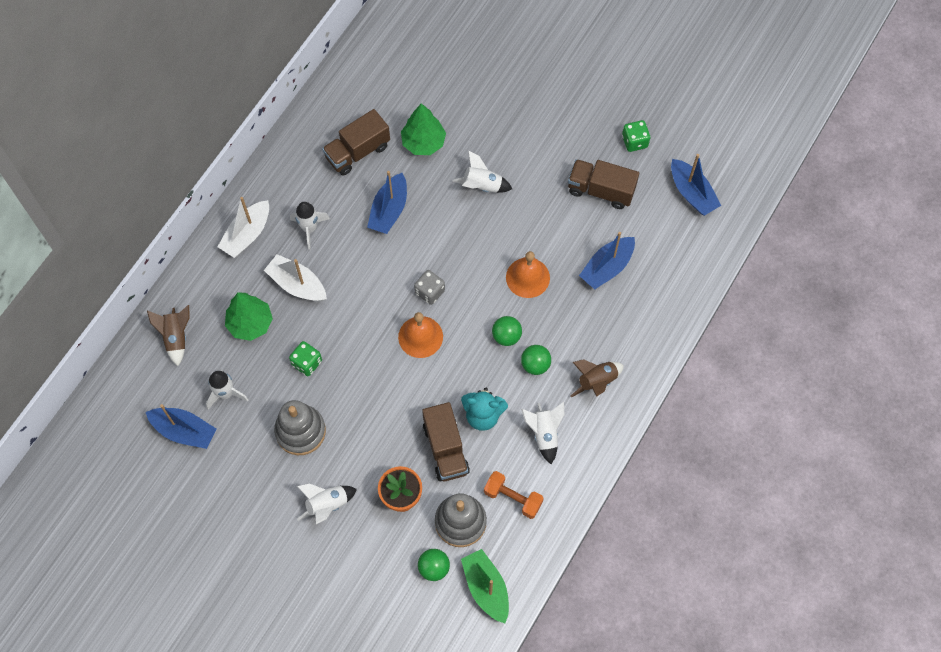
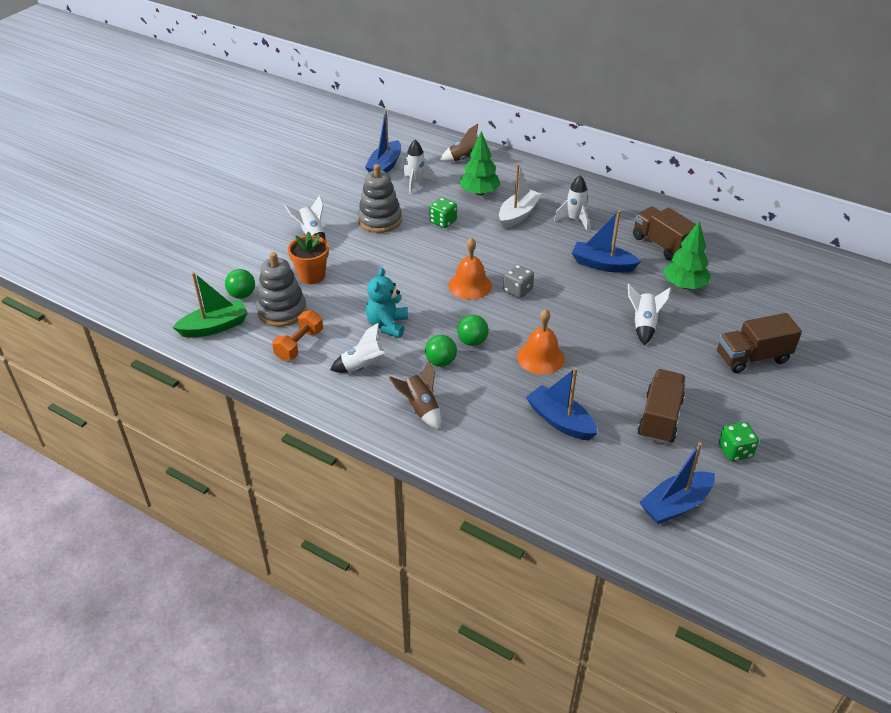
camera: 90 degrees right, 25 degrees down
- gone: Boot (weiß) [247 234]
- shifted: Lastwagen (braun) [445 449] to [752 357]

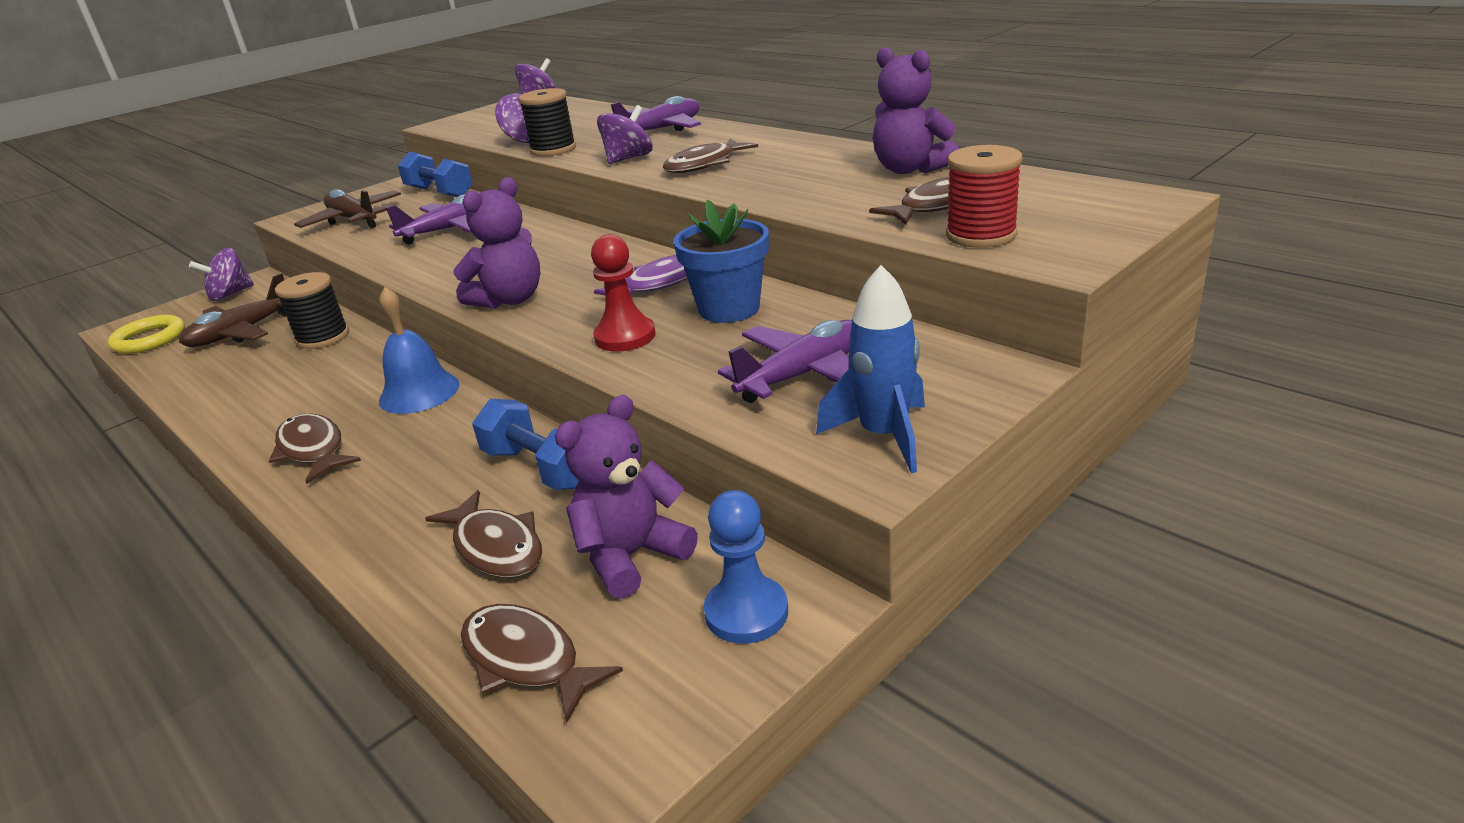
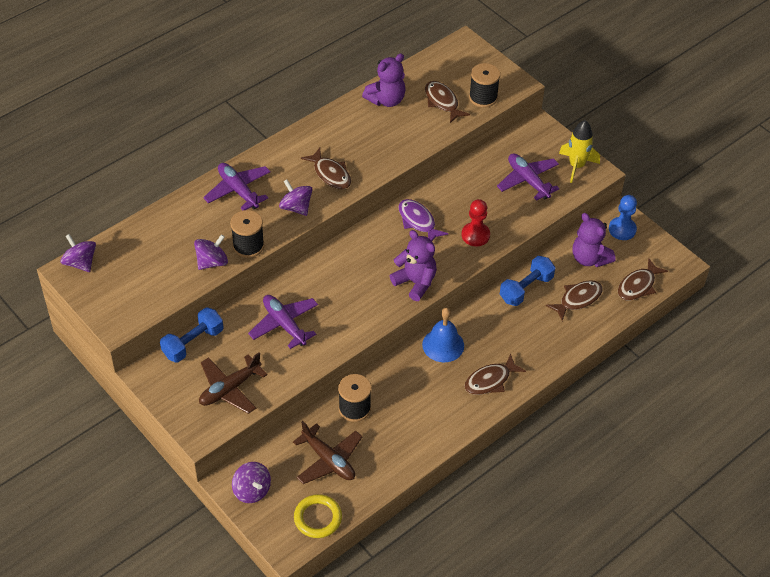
camera: 90 degrees left, 20 degrees up
- repainted: Garnrolle (rot) [981 235] to Garnrolle (schwarz) [483 97]
- gone: Blumentopf (blau) [729 309]
- repainted: Rakete (blau) [883 436] to Rakete (gelb) [576 166]

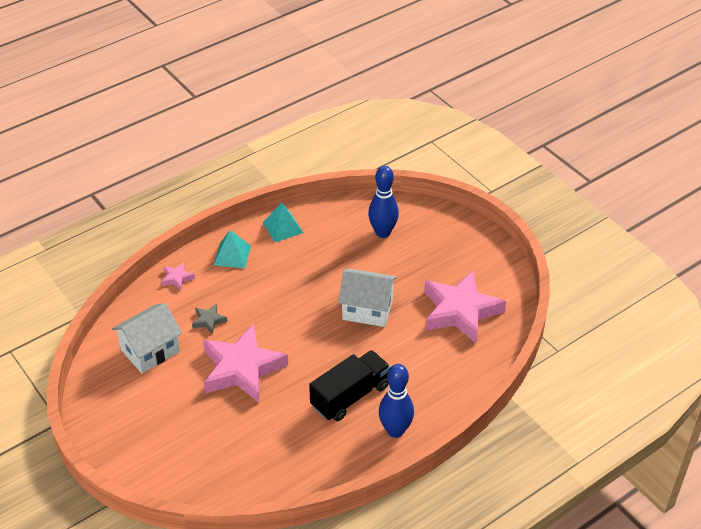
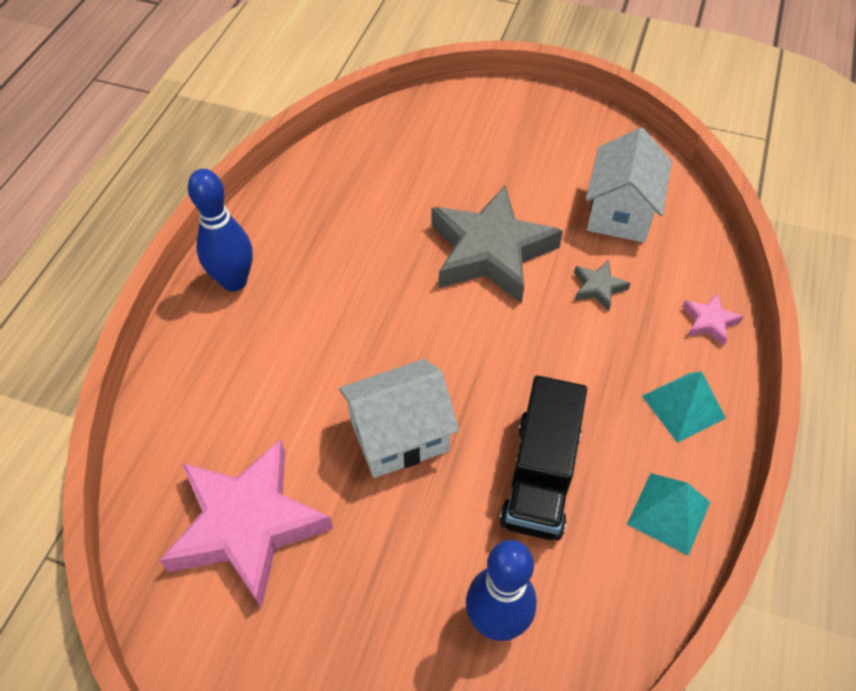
camera: 145 degrees right, 10 degrees up
- repainted: Stern (rosa) [242 369] to Stern (grau) [491 252]
- shifted: Lastwagen (schwarz) [350 396] to [540 476]

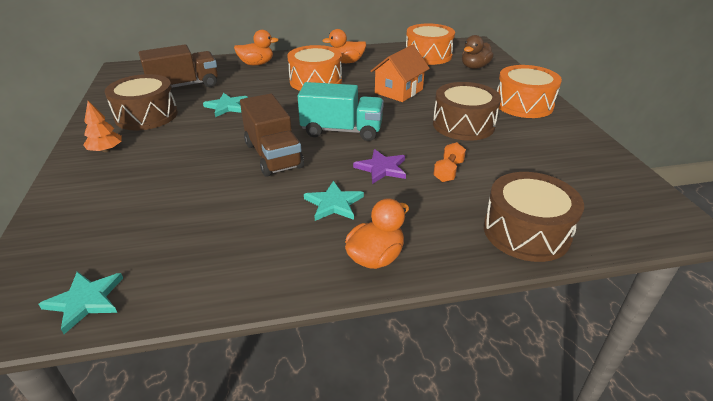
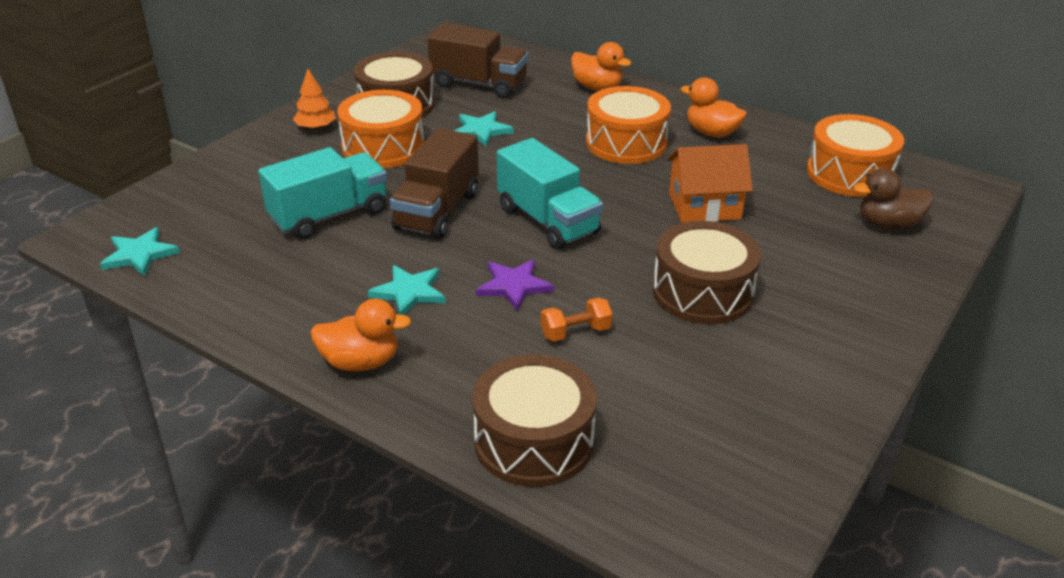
camera: 45 degrees right, 0 degrees up
- shifted: Trommel (orange) [523 104] to [383 147]
- new: Lastwagen (türkis) [329 216]

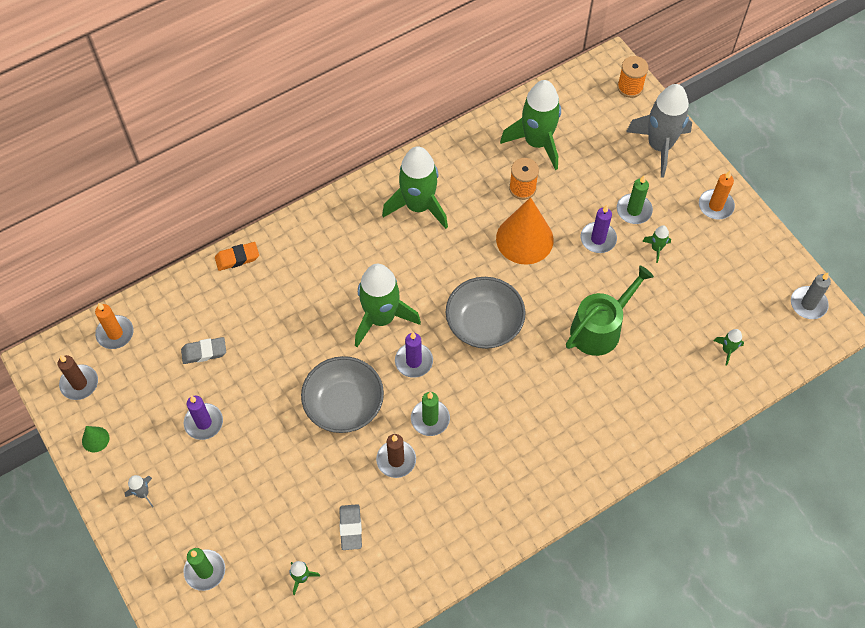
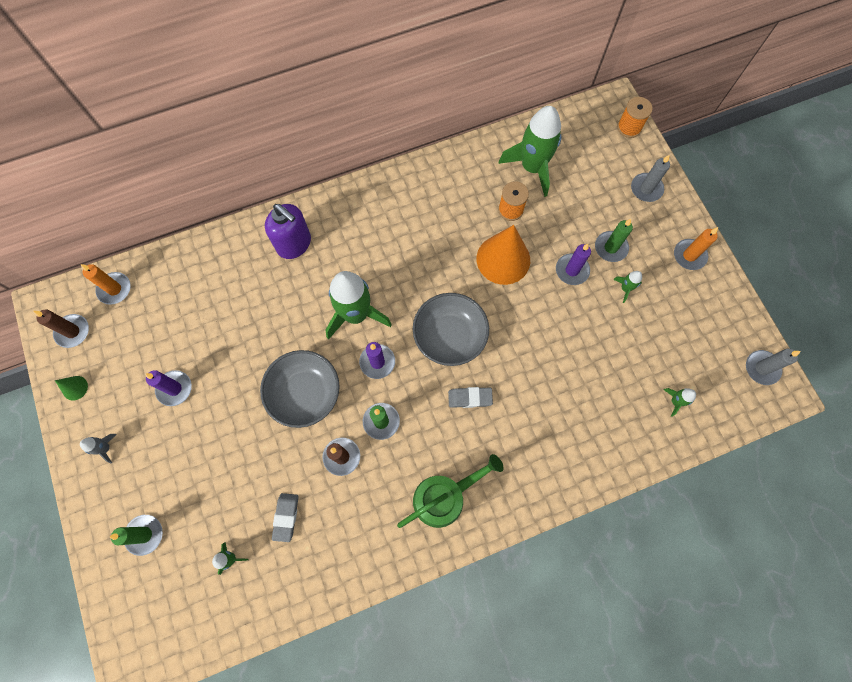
camera: 10 degrees right, 10 degrees up
- swapped: Rakete (grau) [659 146] to Kerze (grau) [646 189]
- gone: Rakete (grün) [418 206]
- gone: Radiergummi (orange) [237 258]
- shifted: Gießkanne (grün) [600 328] to [444 497]
- shifted: Radiergummi (grau) [204 352] to [470 398]
- new: Seifenspender (lila) [294 244]

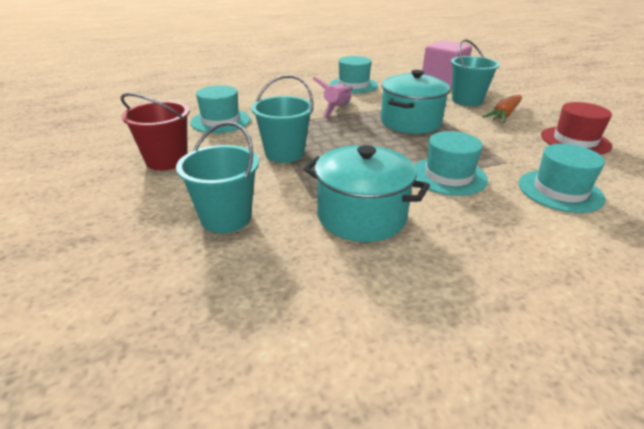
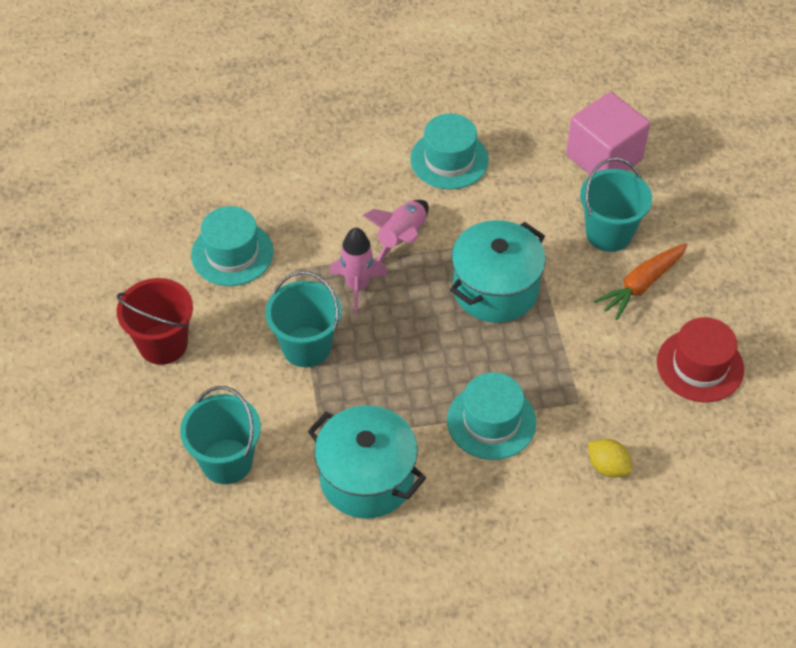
camera: 10 degrees right, 20 degrees up
- swapped: Hut (türkis) [560 191] to Zitrone (gelb) [607 467]
- new: Rakete (rosa) [357 286]

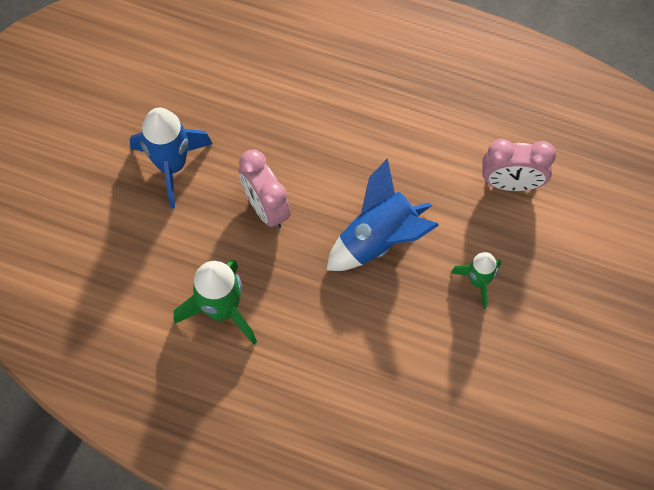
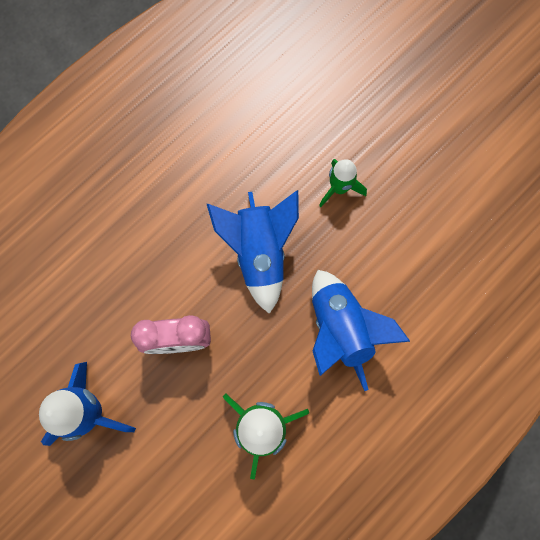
camera: 65 degrees left, 10 degrees up
- gone: Wecker (rosa) [511 183]
- new: Rakete (blau) [341 329]

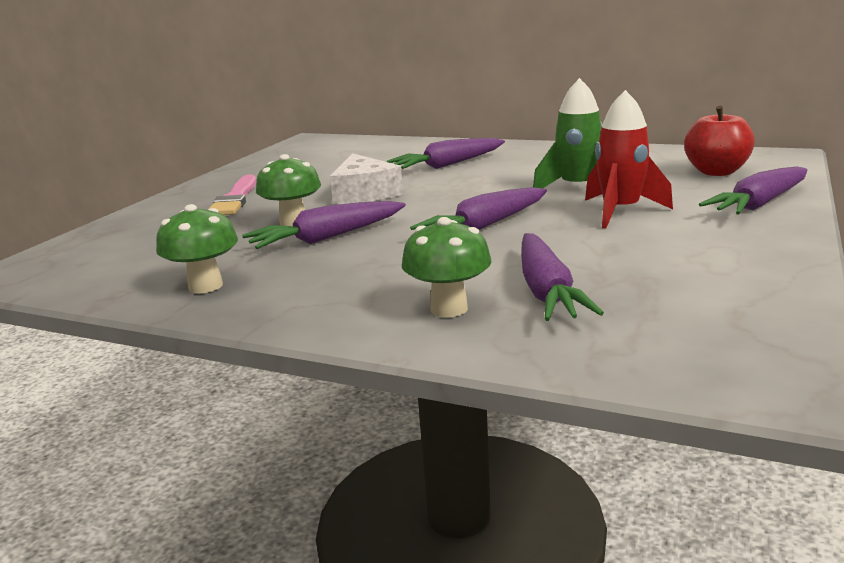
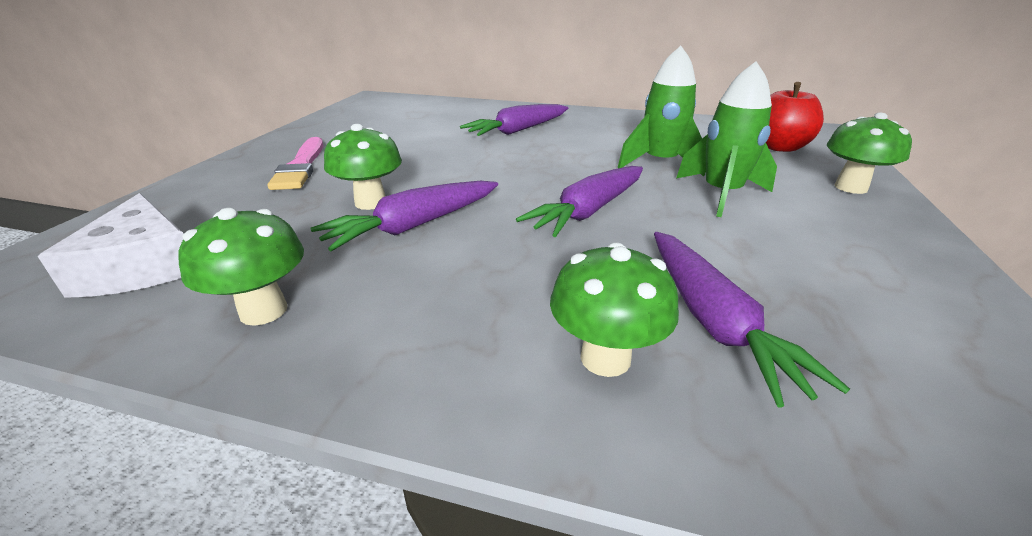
camera: 10 degrees left, 10 degrees up
- repainted: Rakete (rot) [620 212] to Rakete (grün) [721 194]
- shifted: Käse (weiß) [364 193] to [142 265]
- swapped: Karotte (lila) [758 204] to Pilz (grün) [850 187]

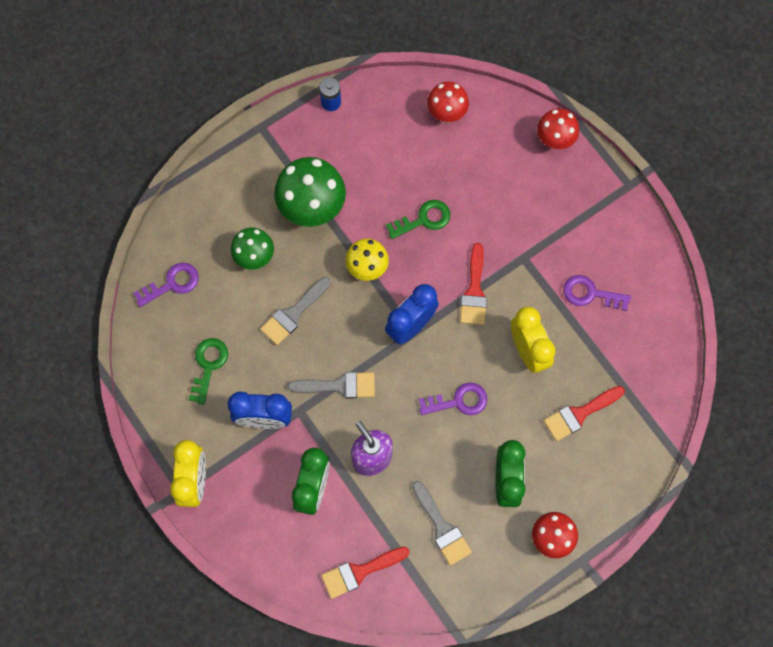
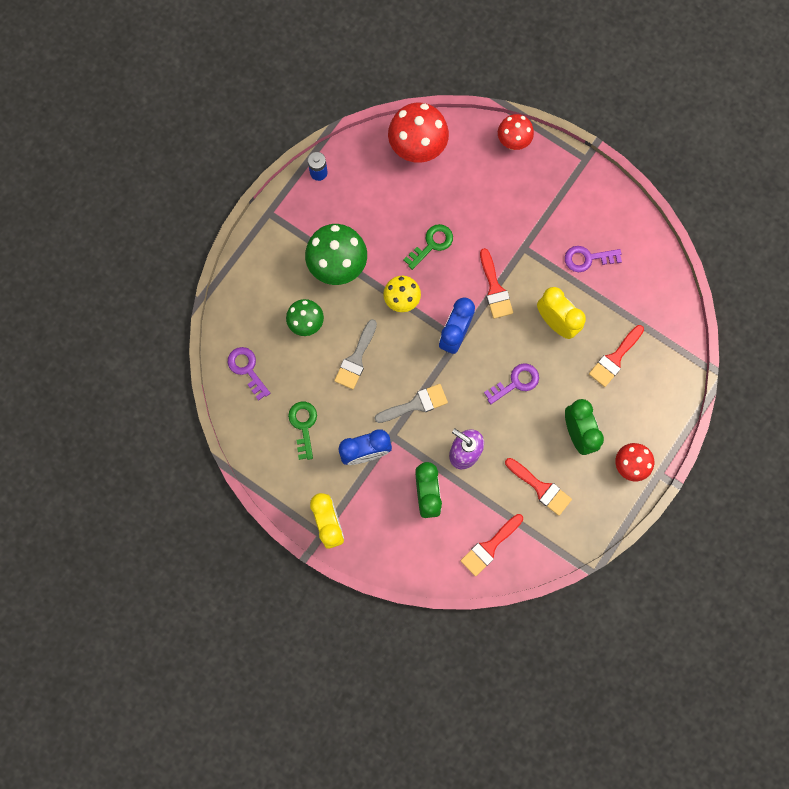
camera: 20 degrees left, 5 degrees up
- scaled: Pilz (rot) [446 114] = [417 150] x1.65
- rotated: Schlüssel (lila) [172 284] = [247 369] 75 degrees counterclockwise
- repainted: Pinsel (grau) [442 527] to Pinsel (rot) [541 488]

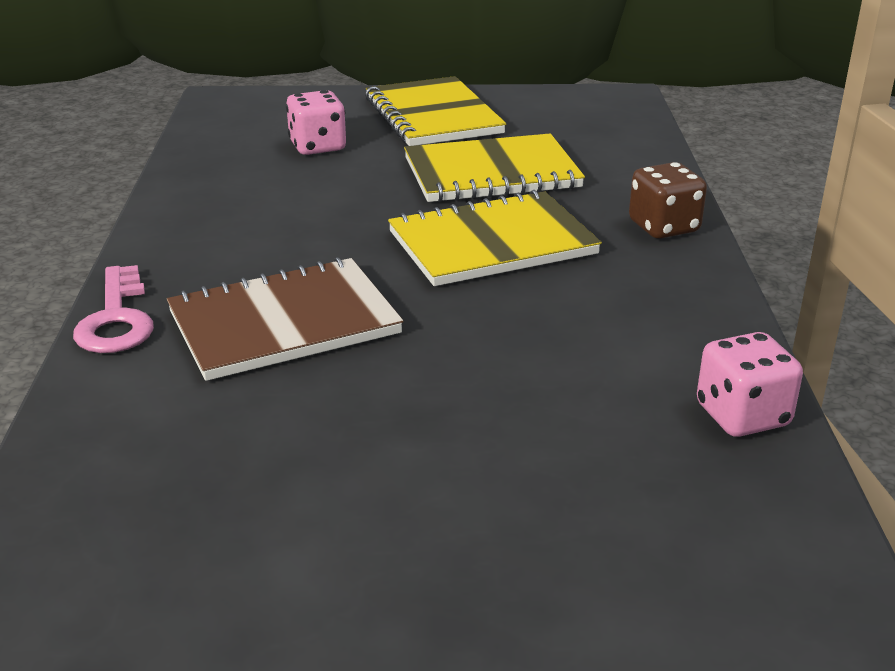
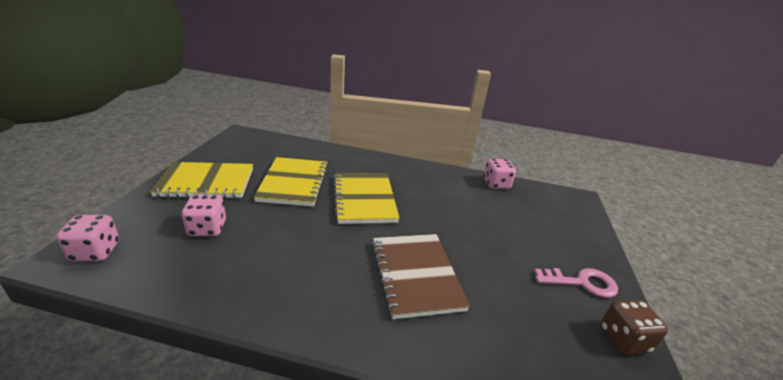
camera: 80 degrees left, 0 degrees up
- shifted: Spielwürfel (braun) [664 227] to [623 339]
- shifted: Schlüssel (rosa) [116 319] to [581 283]
- new: Spielwürfel (rosa) [95 252]

